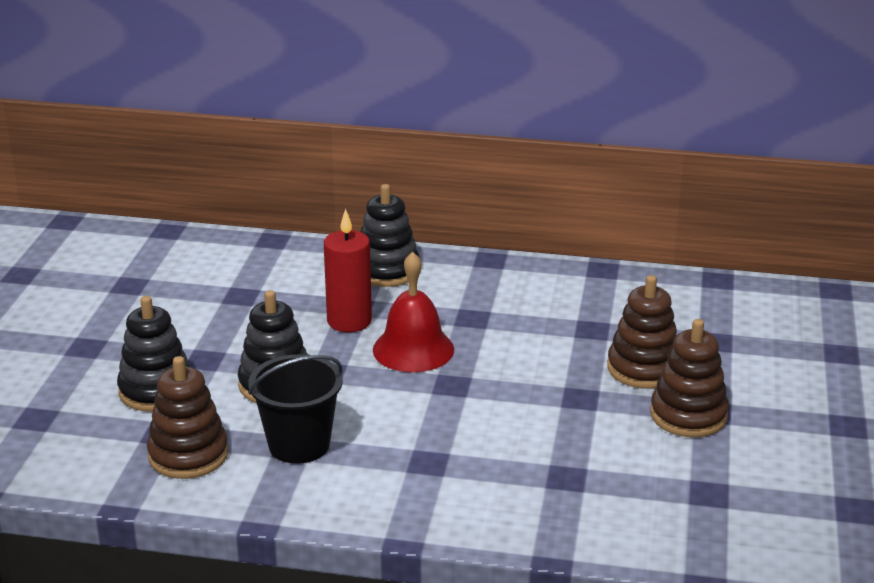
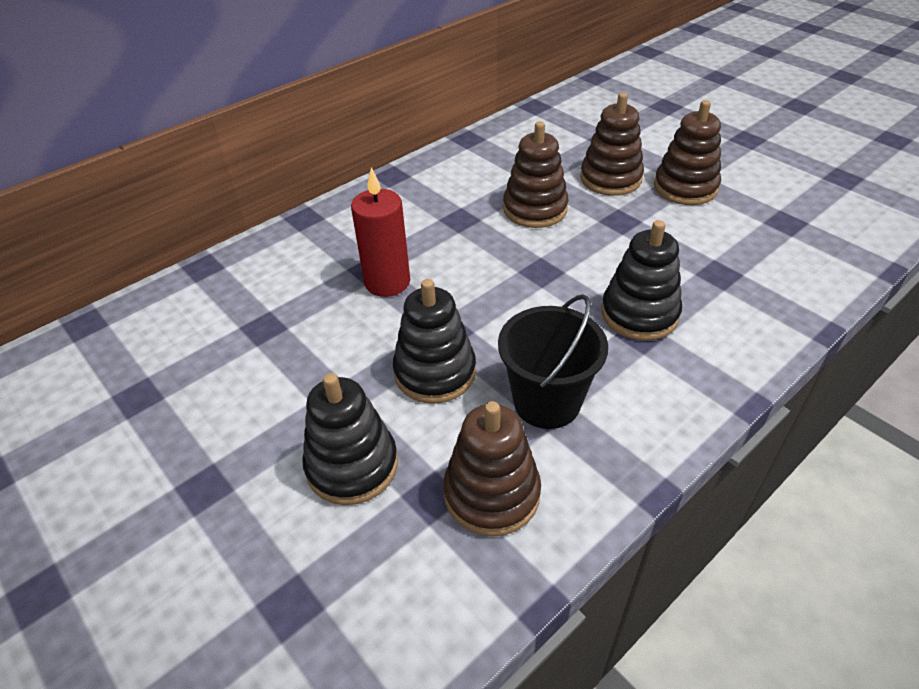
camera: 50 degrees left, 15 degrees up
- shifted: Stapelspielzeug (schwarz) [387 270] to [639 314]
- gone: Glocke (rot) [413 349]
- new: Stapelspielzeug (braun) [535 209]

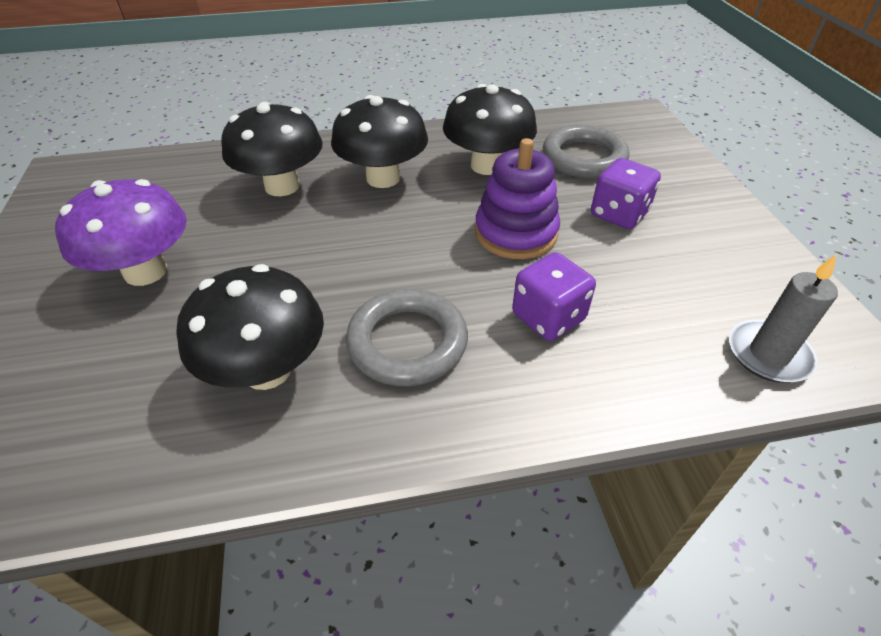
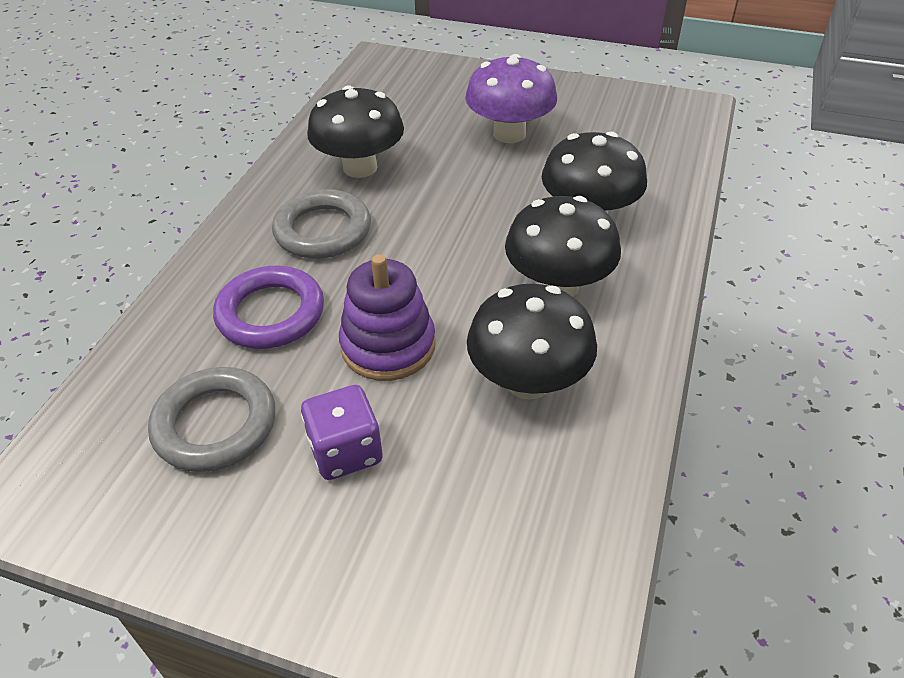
camera: 120 degrees right, 0 degrees up
- shifted: Ring (grau) [583 158] to [215 424]
- swapped: Spielwürfel (lila) [548 317] to Ring (lila) [271 313]
- gone: Kerze (grau) [768 354]

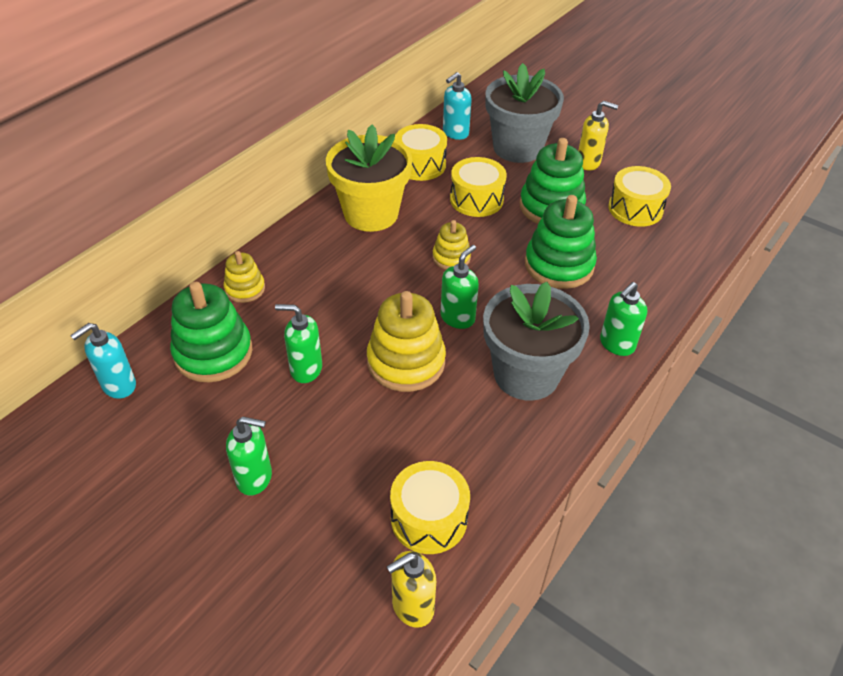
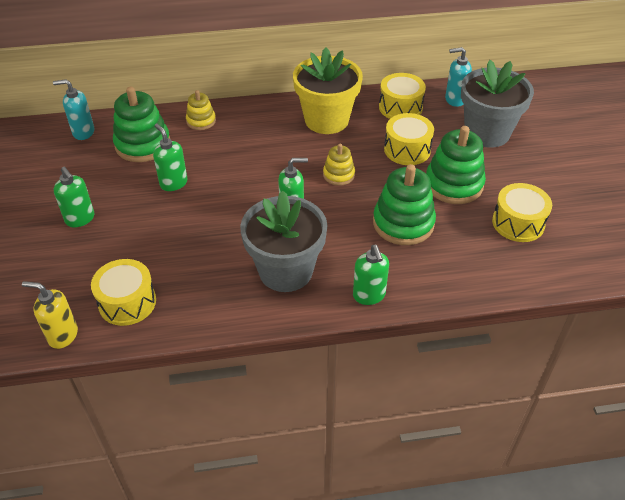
camera: 45 degrees right, 0 degrees up
- gone: Seifenspender (gelb) [588 162]
- rotated: Seifenspender (grün) [616 344] = [369 295] 105 degrees counterclockwise
- gone: Stapelspielzeug (gelb) [406 362]

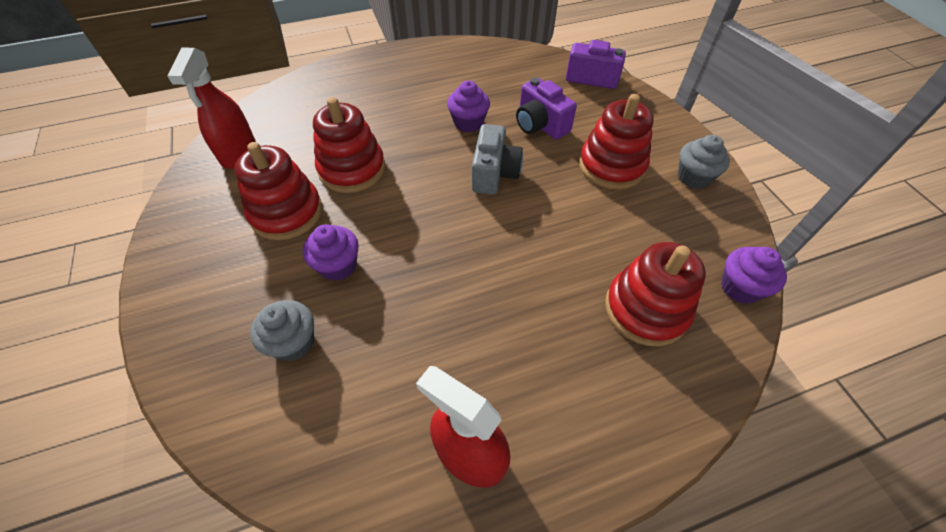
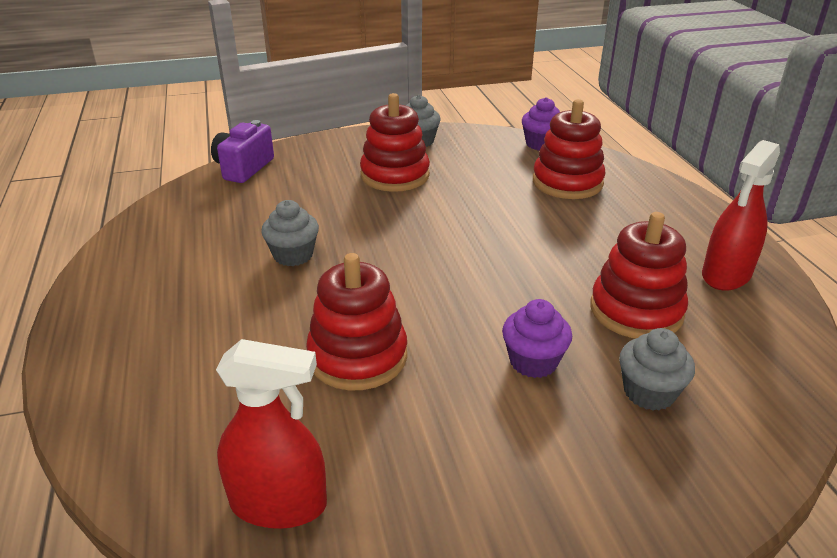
camera: 85 degrees left, 20 degrees down
- gone: Kamera (lila) [540 125]
- repainted: Muffin (lila) [468 123] to Muffin (grau) [293 255]
- gone: Kamera (grau) [494 174]
- shifted: Stapelspielzeug (rot) [286 212] to [636 311]

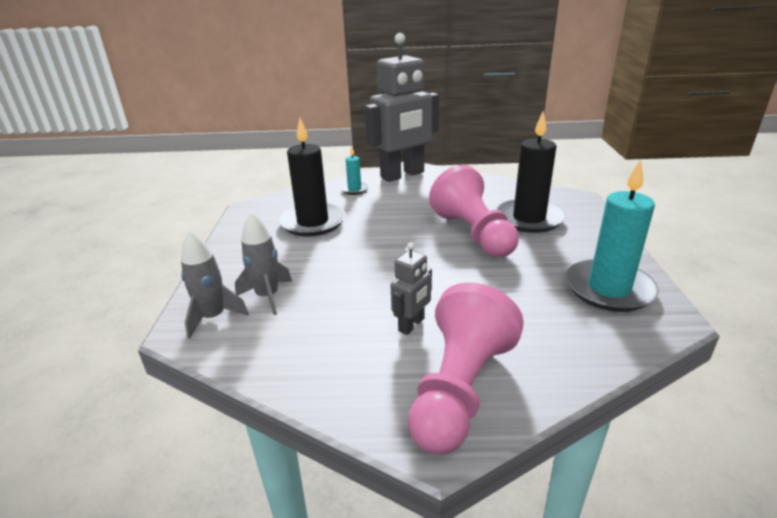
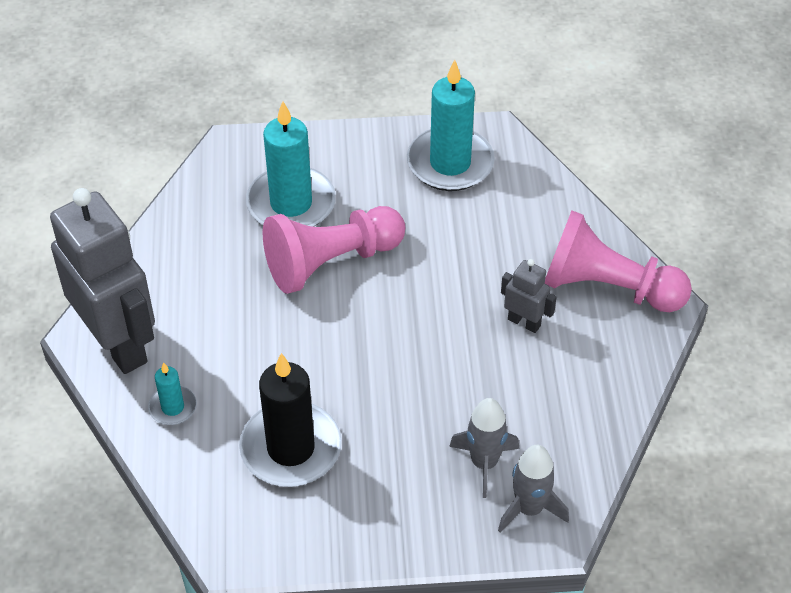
camera: 95 degrees left, 20 degrees up
- repainted: Kerze (schwarz) [529 218] to Kerze (türkis) [291 203]

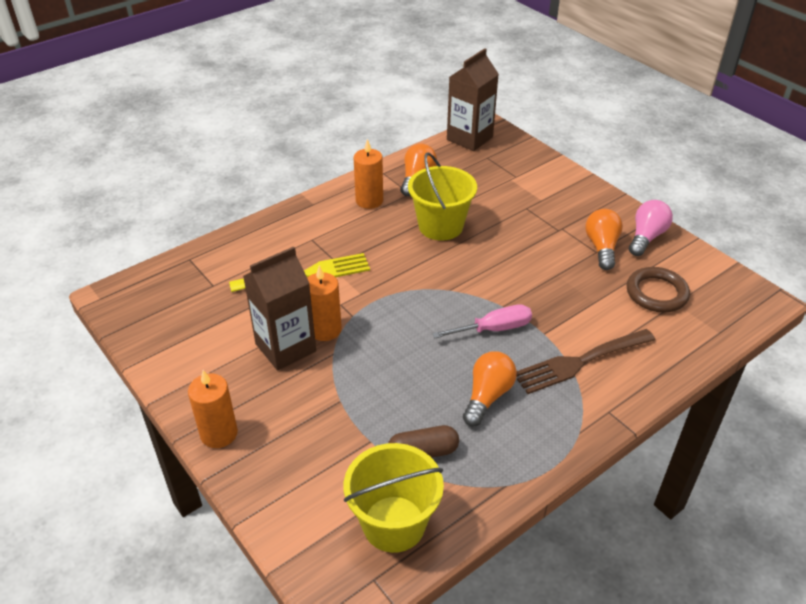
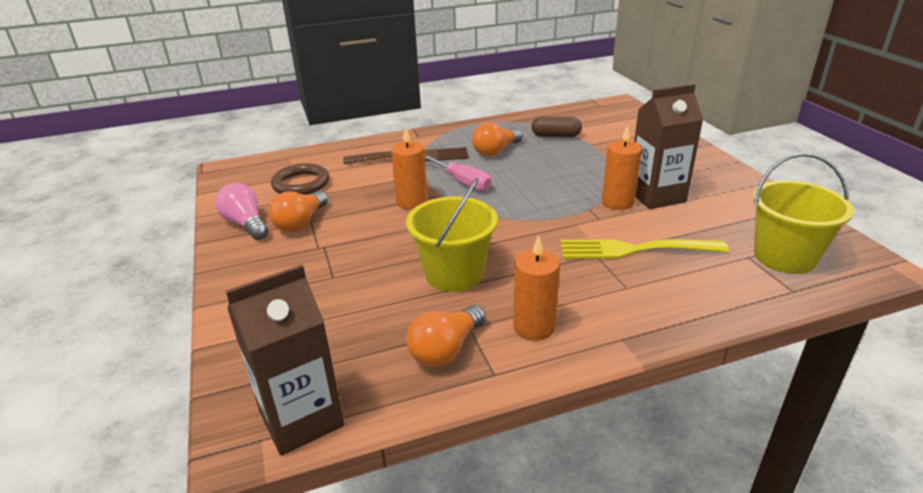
camera: 160 degrees left, 10 degrees down
- rotated: Glühbirne (rosa) [646 237] = [245 224] 90 degrees clockwise
- rotated: Schraubenzieher (rosa) [493 329] = [463 182] 135 degrees counterclockwise
- shifted: Kerze (orange) [219 433] to [412 202]
- shifted: Eimer (gelb) [394 524] to [784 257]

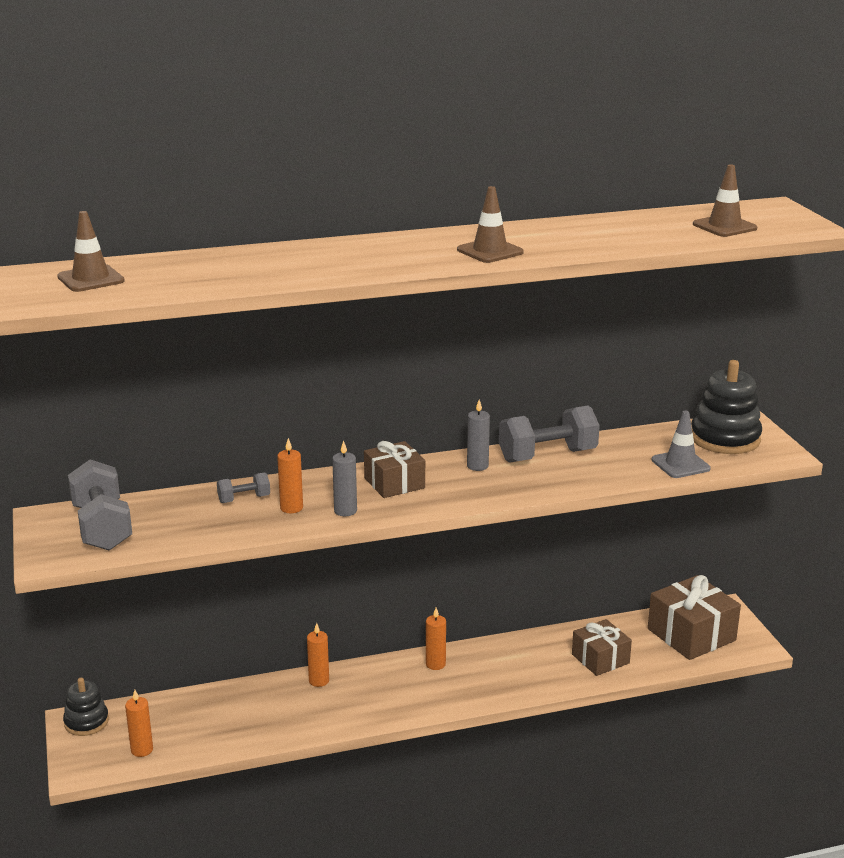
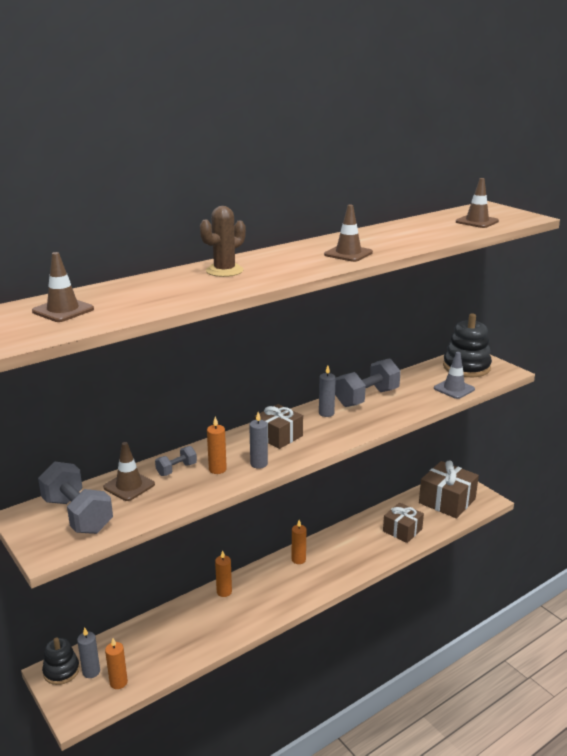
camera: 20 degrees left, 0 degrees up
- new: Kaktus (braun) [224 271]
- new: Leitkegel (braun) [129 486]
- new: Kerze (grau) [91 671]

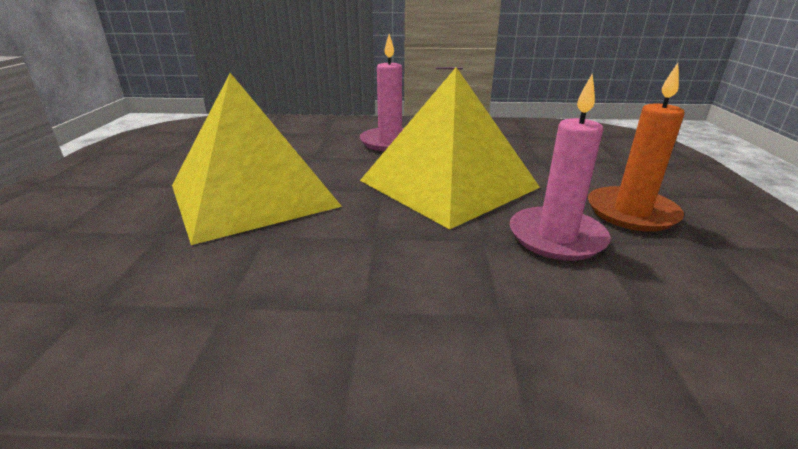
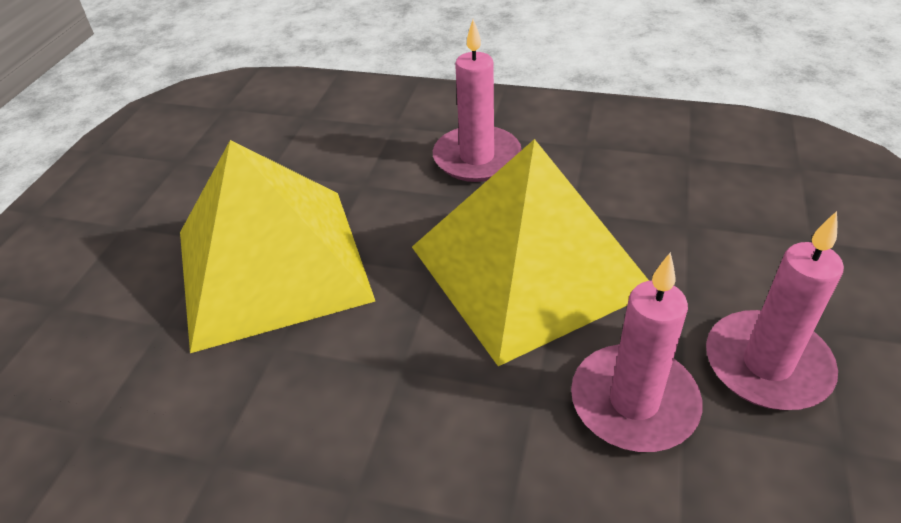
camera: 15 degrees right, 15 degrees up
- repainted: Kerze (orange) [631 212] to Kerze (rosa) [767 364]

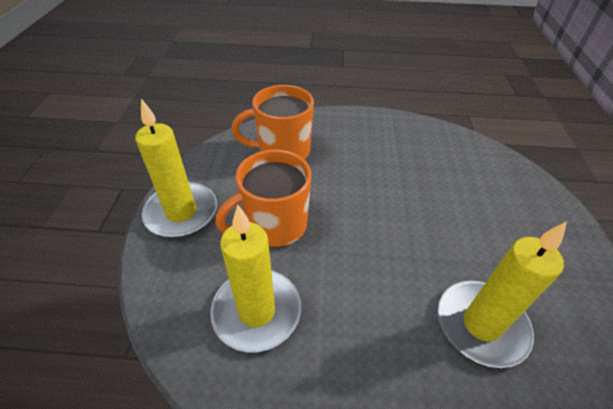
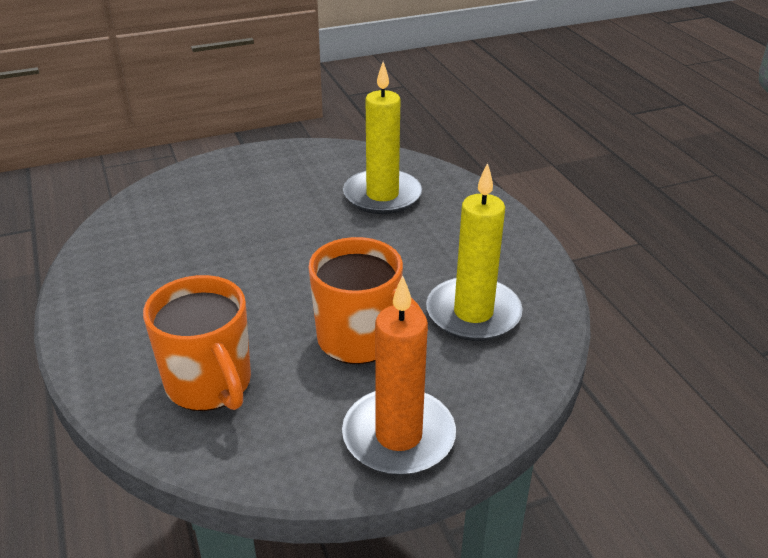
camera: 115 degrees left, 10 degrees down
- repainted: Kerze (gelb) [181 213] to Kerze (orange) [398 436]

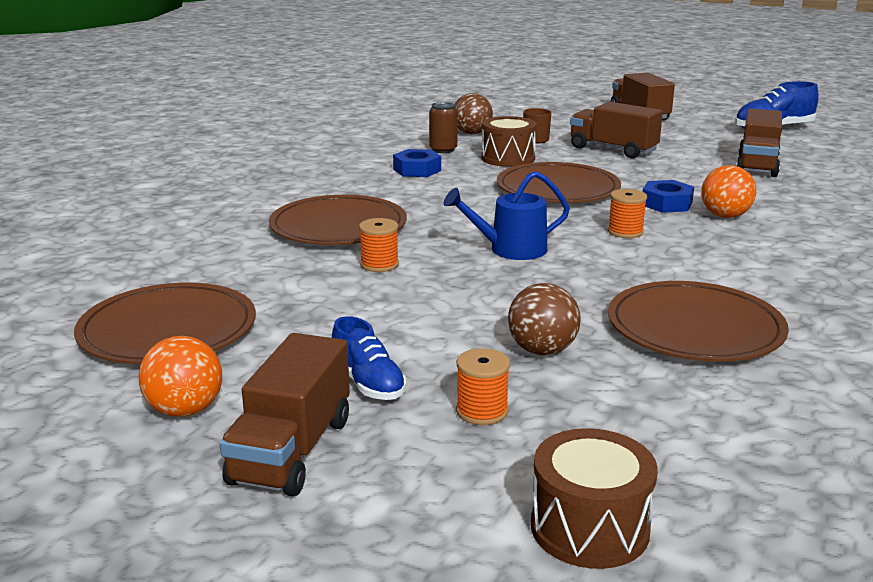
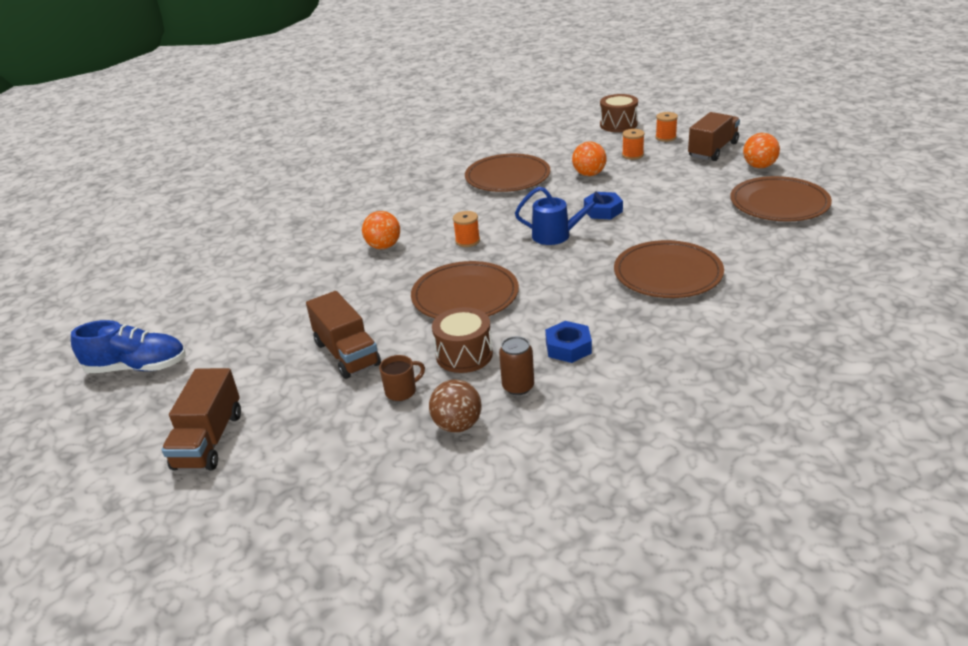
camera: 155 degrees left, 10 degrees up
- gone: Lastwagen (braun) [757 165]
- shifted: Sechskantmutter (blau) [666 203] to [603 210]
- shifted: Garnrolle (orange) [379 264] to [665 137]
- repainted: Ball (braun) [542 350] to Ball (orange) [589 174]
- gone: Schuh (blau) [368 384]

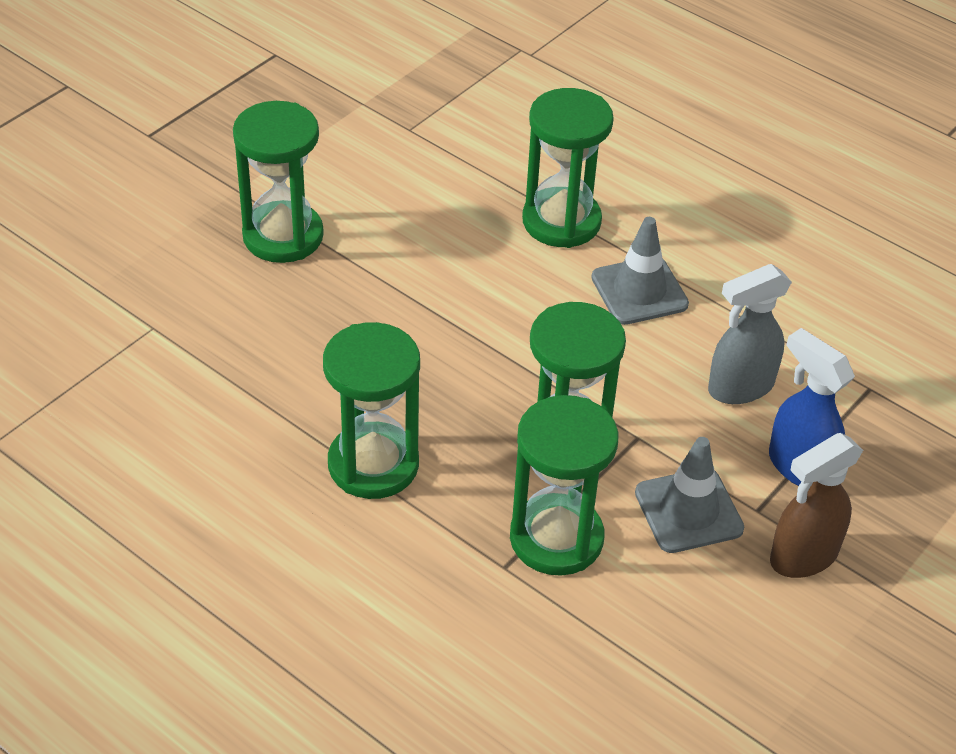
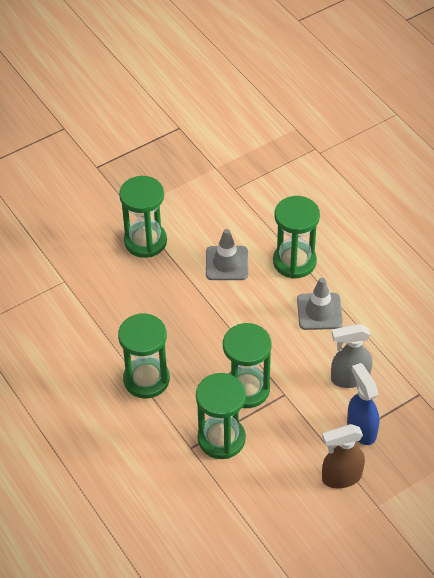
camera: 20 degrees right, 5 degrees up
- shifted: Leitkegel (grau) [688 511] to [227 263]

